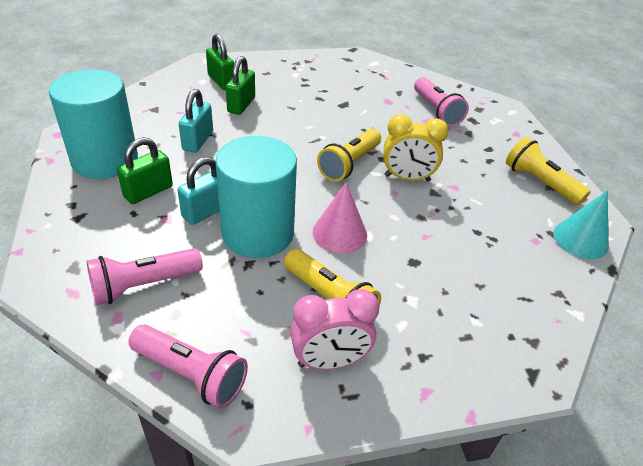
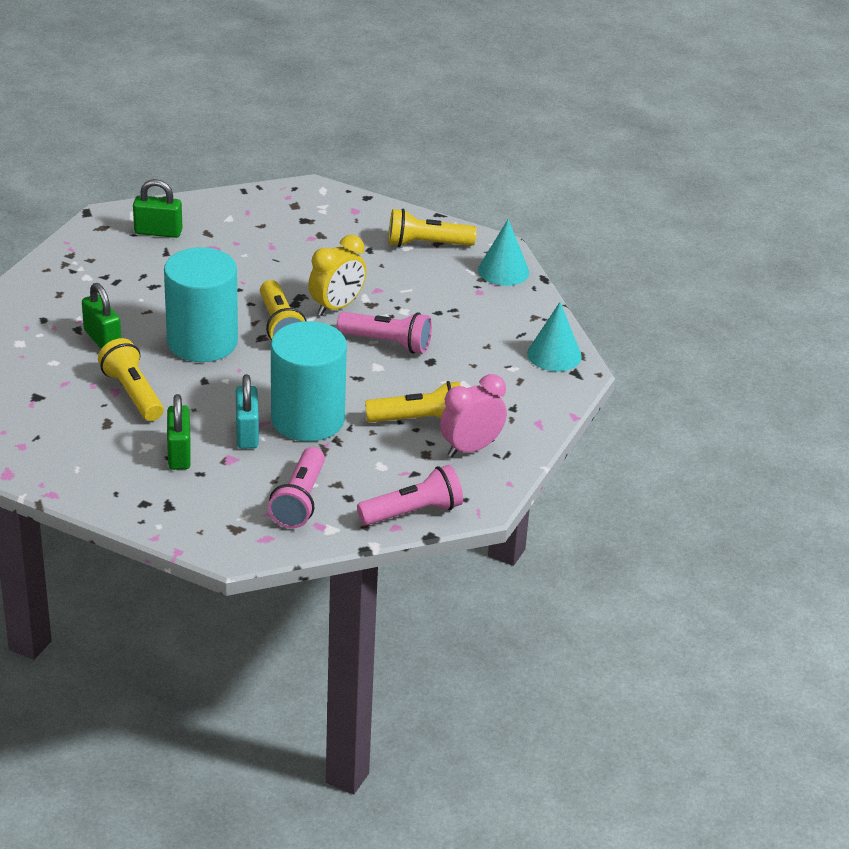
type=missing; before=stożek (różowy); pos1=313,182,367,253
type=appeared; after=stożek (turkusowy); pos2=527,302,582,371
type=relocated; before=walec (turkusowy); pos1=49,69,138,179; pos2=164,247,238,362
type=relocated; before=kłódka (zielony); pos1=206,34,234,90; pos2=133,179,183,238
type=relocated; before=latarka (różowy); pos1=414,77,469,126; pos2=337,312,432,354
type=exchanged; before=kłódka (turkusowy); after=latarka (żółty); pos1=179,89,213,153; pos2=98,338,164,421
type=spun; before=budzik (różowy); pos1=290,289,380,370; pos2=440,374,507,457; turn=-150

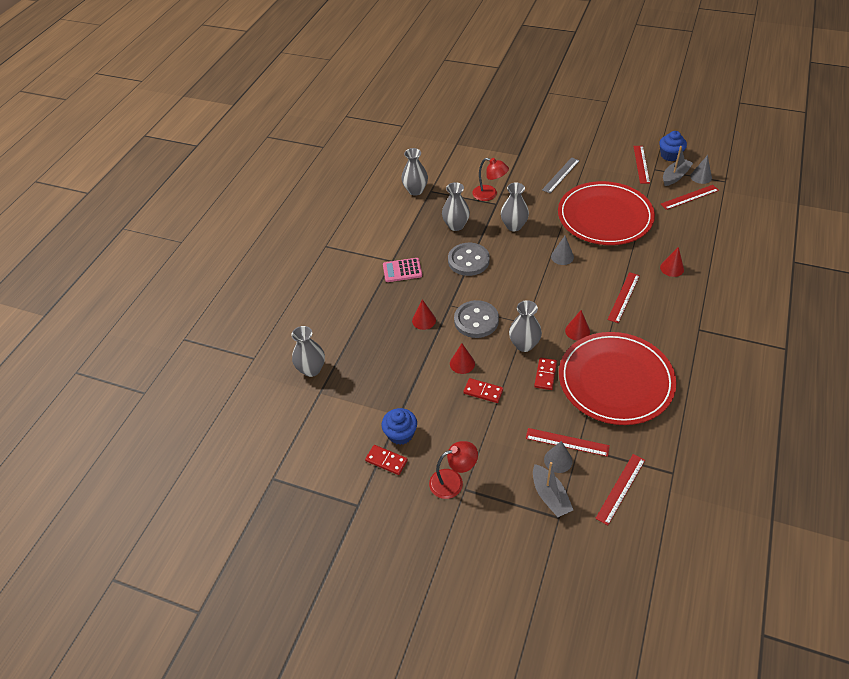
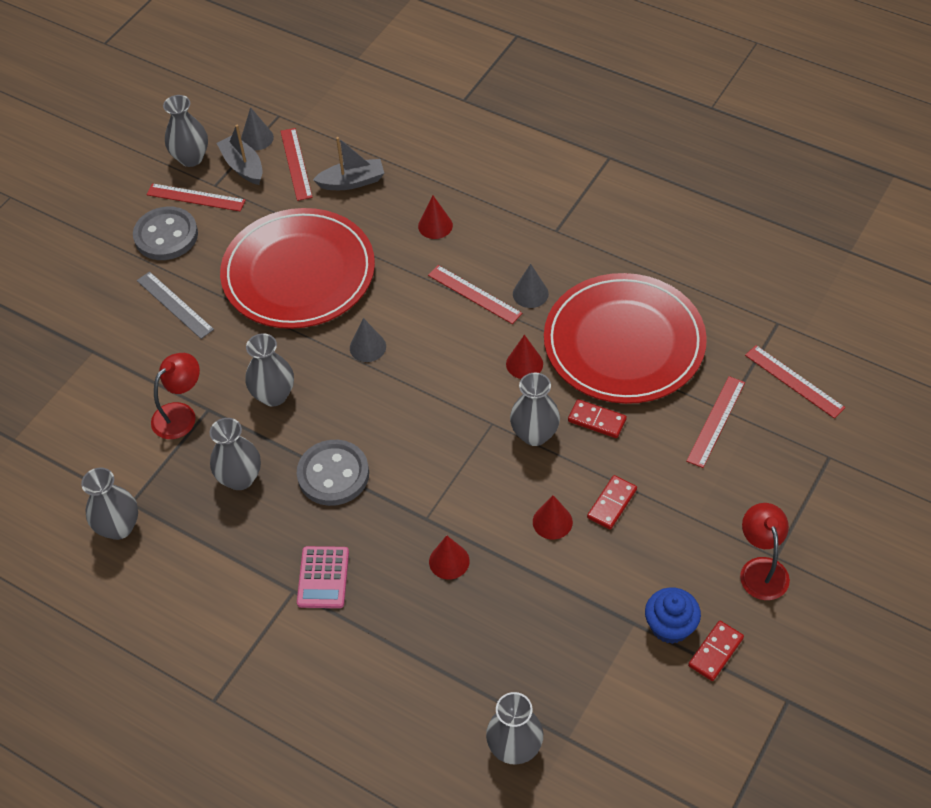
type=relocated; before=guzik (szary); pos1=454,300,499,338; pos2=133,207,198,260
type=relocated; before=łódka (szary); pos1=533,462,573,517; pos2=313,137,384,190
type=relocated; before=stożek (szary); pos1=544,441,573,473; pos2=513,264,549,308
type=exchanged; before=muffinka (niebieski); after=wazon (szary); pos1=659,131,687,161; pos2=163,95,208,167

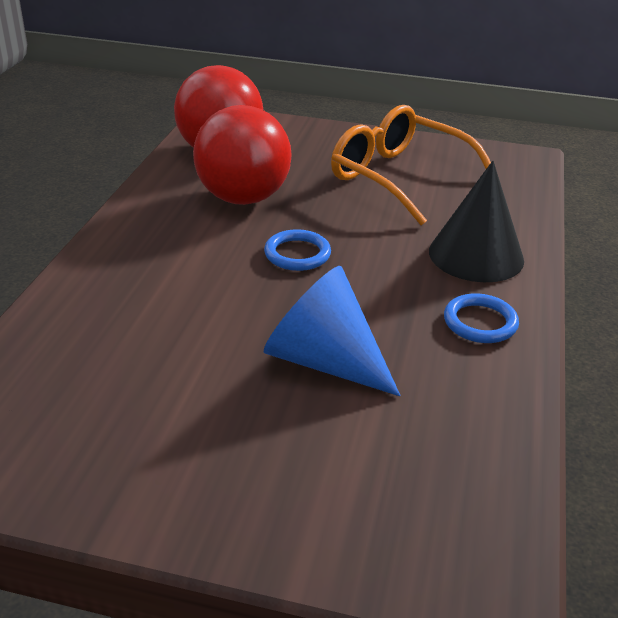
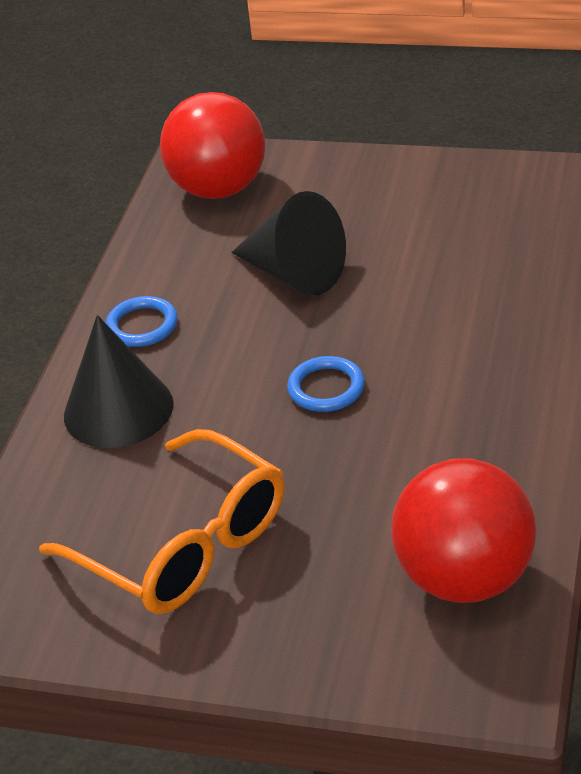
type=relocated; before=piłka (czerwony); pos1=193,105,291,205; pos2=160,92,266,199
type=colour; before=stożek (niebieski); after=stożek (czarny); pos1=264,266,401,396; pos2=231,191,346,296

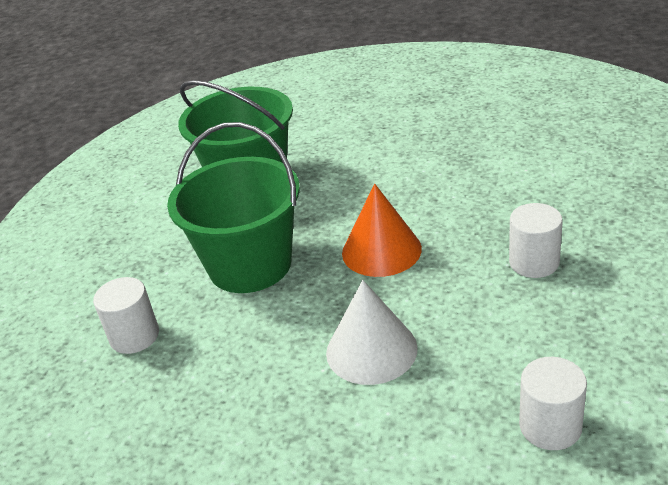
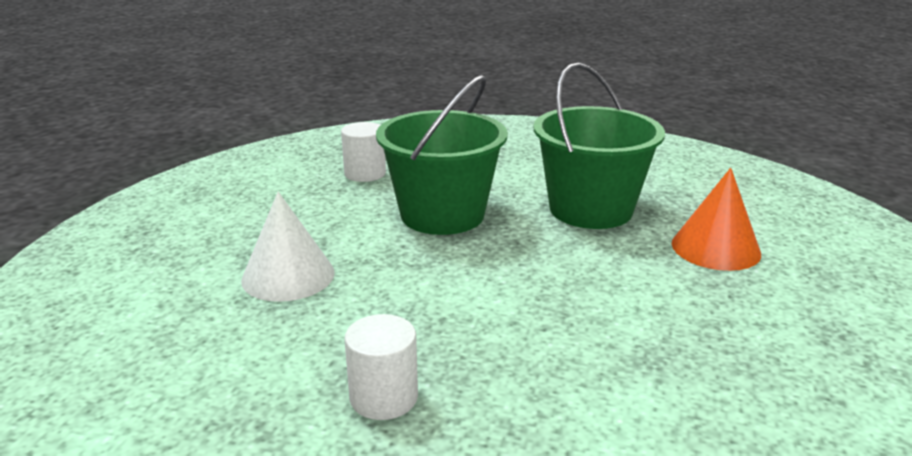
type=missing; before=walec (biały); pos1=519,357,587,450
type=relocated; before=stożek (pomarańczowy); pos1=342,184,422,277; pos2=672,168,761,271

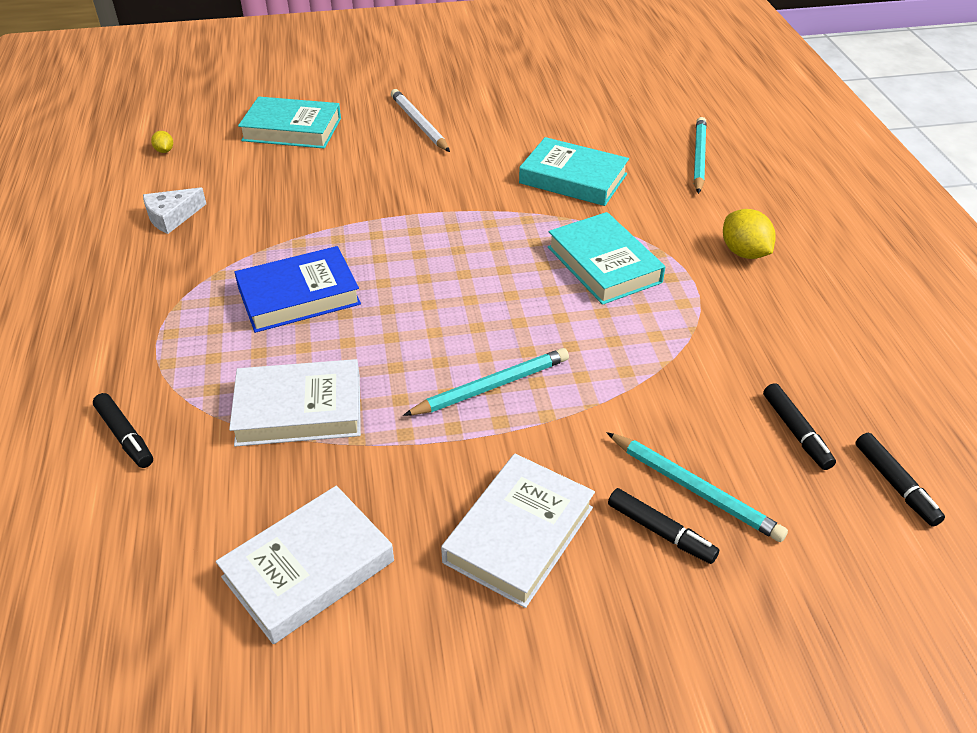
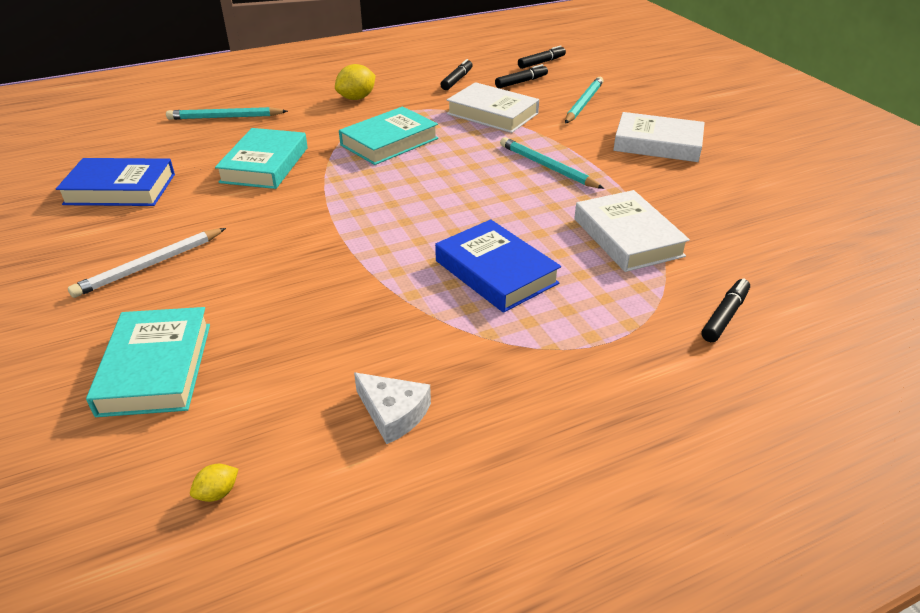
type=appeared; after=książka (niebieski); pos2=56,158,175,206
type=relocated; before=książka (biały); pos1=216,486,394,644; pos2=447,82,539,133
type=relocated; before=flamaster (czarny); pos1=608,488,719,564; pos2=440,59,473,90

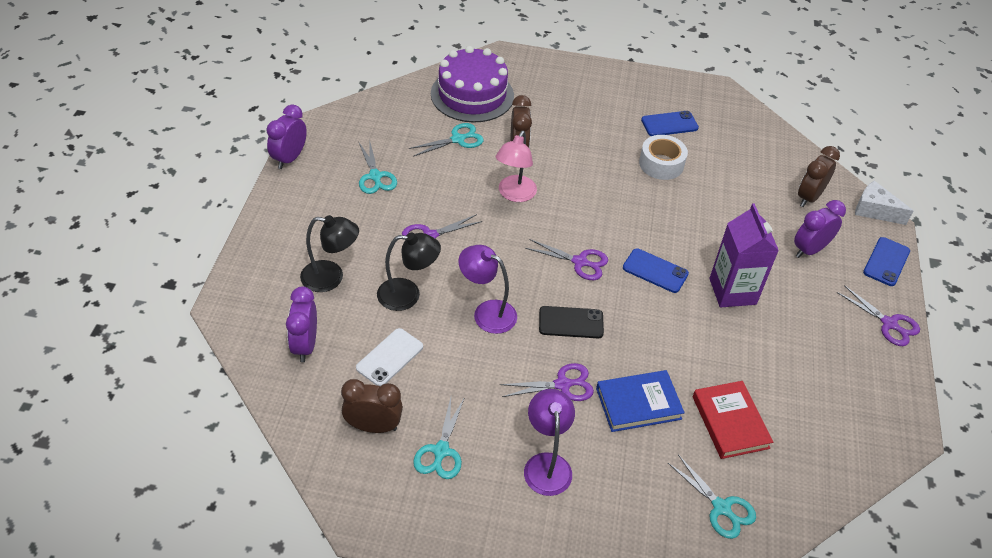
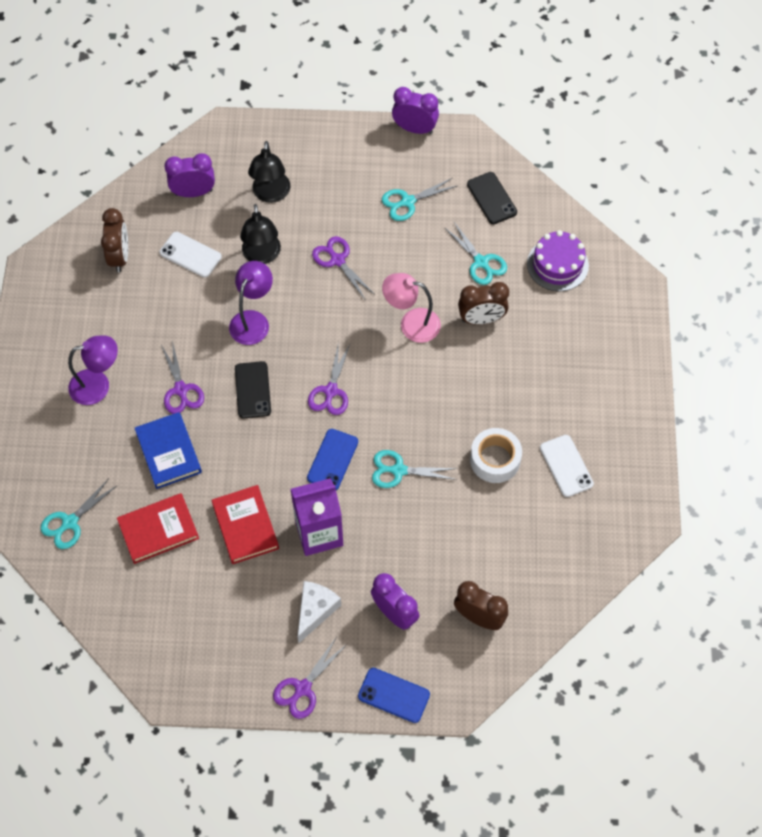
type=appeared; after=książka (czerwony); pos2=212,485,279,564
type=appeared; after=telefon (czarny); pos2=467,172,517,224
type=relocated; before=nożyczki (turkusowy); pos1=413,397,465,479; pos2=372,450,458,488
type=relocated; before=ser (biały); pos1=855,181,913,225; pos2=297,581,341,643
type=colour; before=telefon (niebieski); after=telefon (biały); pos1=641,111,699,136; pos2=540,435,594,497
type=size; before=tort (fioletowy); pos1=431,46,514,123; pos2=527,230,589,292; scale=0.66

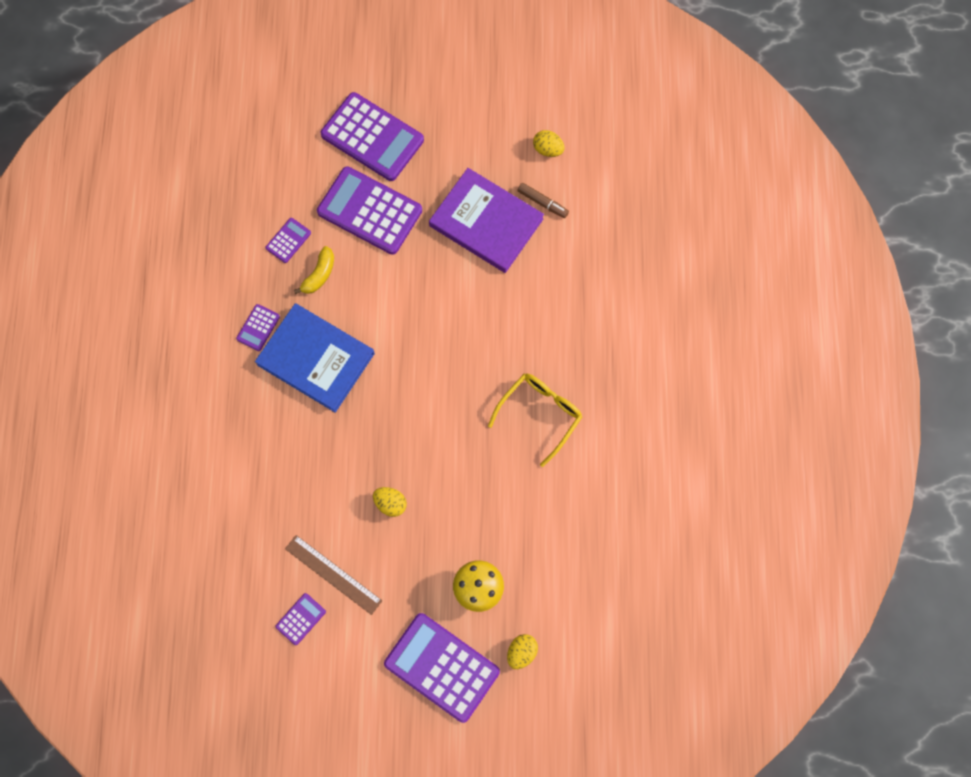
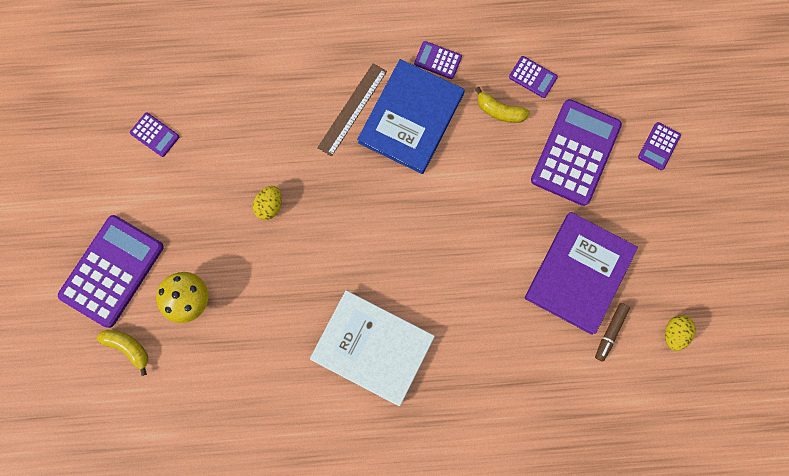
type=relocated; before=linijka (brązowy); pos1=285,535,382,615; pos2=317,63,387,157
type=exchanged; before=okulary (żółty); after=książka (biały); pos1=488,374,582,467; pos2=310,290,435,406
type=exchanged; before=jajko (żółty); after=banan (żółty); pos1=507,634,538,669; pos2=97,330,148,376
type=size; before=kalkulator (fioletowy); pos1=321,92,424,181; pos2=638,122,681,170; scale=0.45

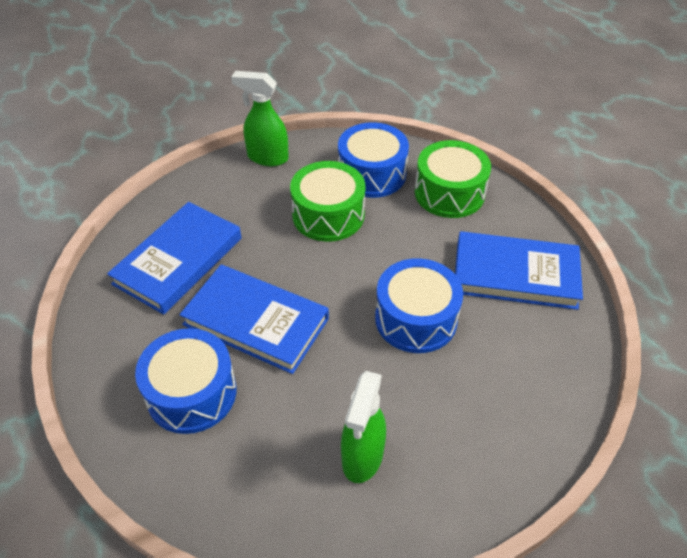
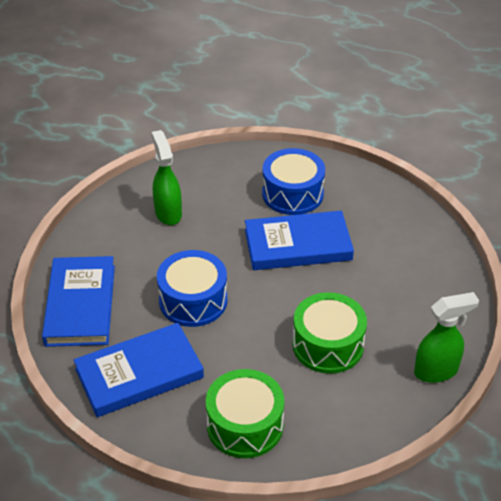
type=missing; before=bęben (niebieski); pos1=338,122,409,198
type=relocated; before=książka (niebieski); pos1=107,202,241,315; pos2=42,256,115,347

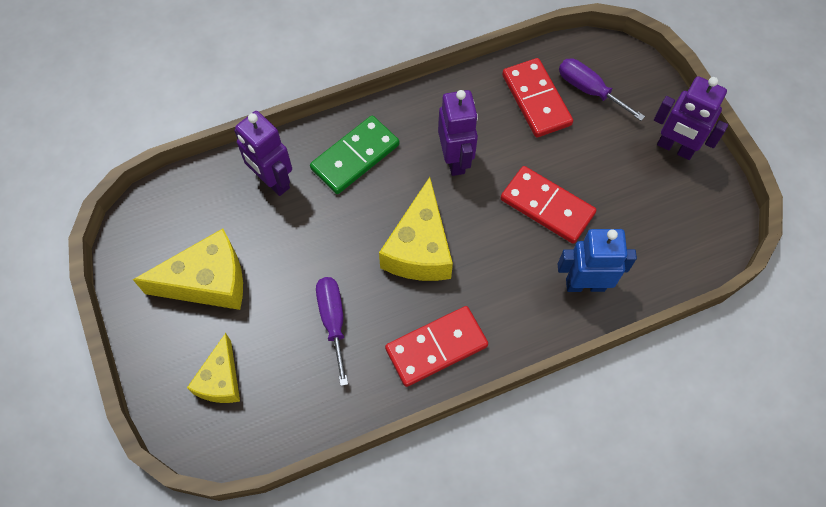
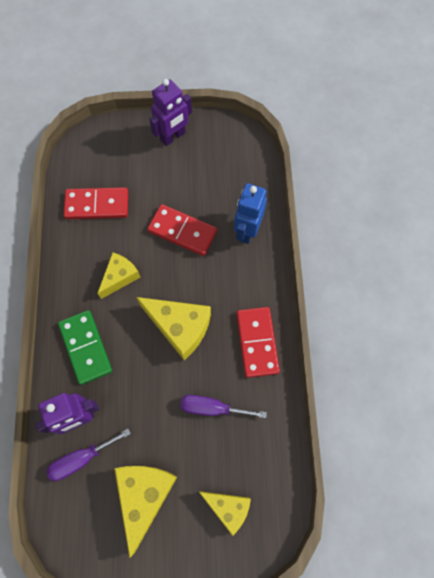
type=relocated; before=śrubokręt (fioletowy); pos1=559,58,645,121; pos2=46,428,131,481
type=exchanged; before=robot (fioletowy); after=ser (żółty); pos1=438,90,478,176; pos2=97,252,140,299
type=spun; before=kostka domina (czerwony); pos1=501,166,596,244; pos2=147,204,217,256; turn=60

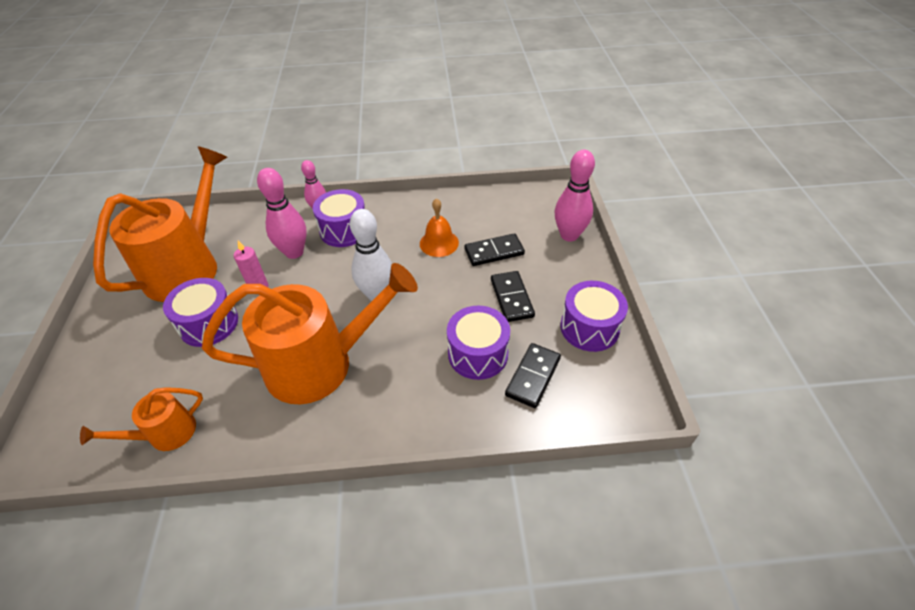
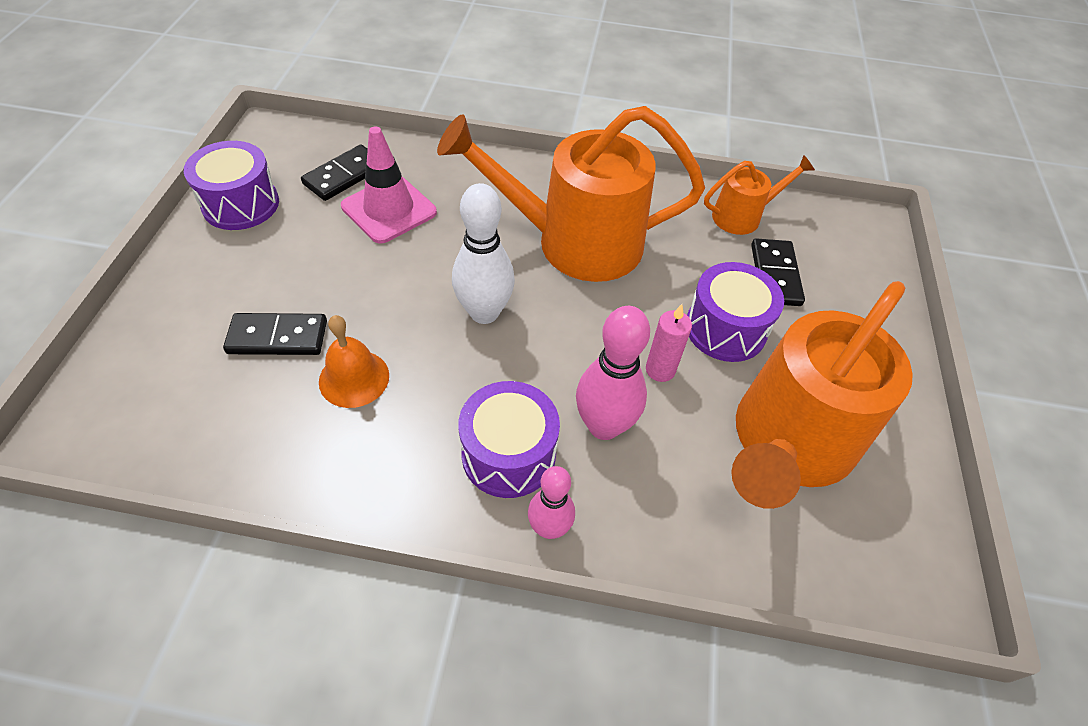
type=missing; before=kręgiel (różowy); pos1=555,150,595,242
type=relocated; before=kostka domina (czarny); pos1=491,271,535,322; pos2=751,238,805,306
type=exchanged; before=bęben (fioletowy); after=pachołek (różowy); pos1=447,306,510,380; pos2=341,127,437,244

